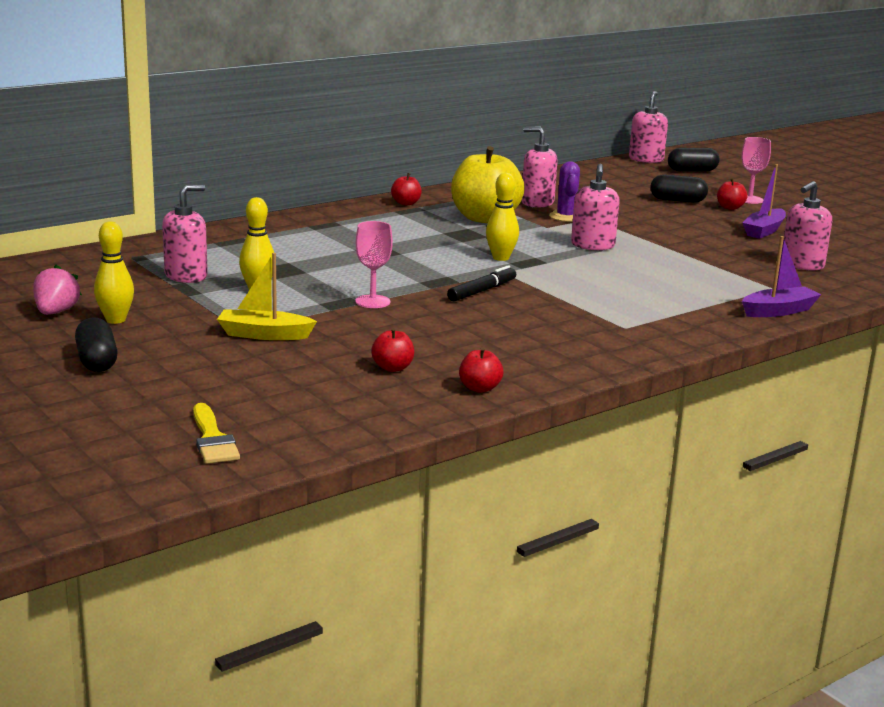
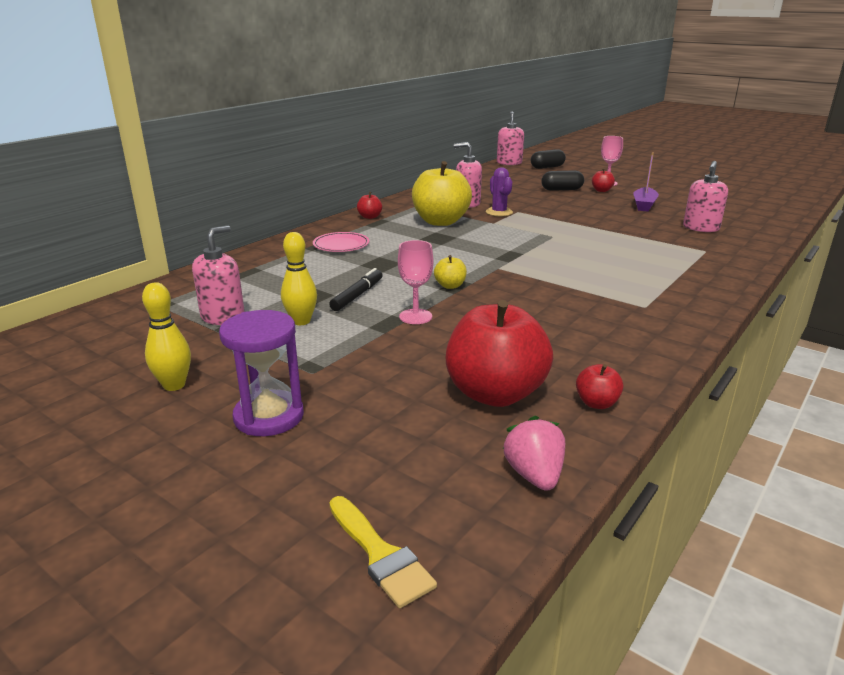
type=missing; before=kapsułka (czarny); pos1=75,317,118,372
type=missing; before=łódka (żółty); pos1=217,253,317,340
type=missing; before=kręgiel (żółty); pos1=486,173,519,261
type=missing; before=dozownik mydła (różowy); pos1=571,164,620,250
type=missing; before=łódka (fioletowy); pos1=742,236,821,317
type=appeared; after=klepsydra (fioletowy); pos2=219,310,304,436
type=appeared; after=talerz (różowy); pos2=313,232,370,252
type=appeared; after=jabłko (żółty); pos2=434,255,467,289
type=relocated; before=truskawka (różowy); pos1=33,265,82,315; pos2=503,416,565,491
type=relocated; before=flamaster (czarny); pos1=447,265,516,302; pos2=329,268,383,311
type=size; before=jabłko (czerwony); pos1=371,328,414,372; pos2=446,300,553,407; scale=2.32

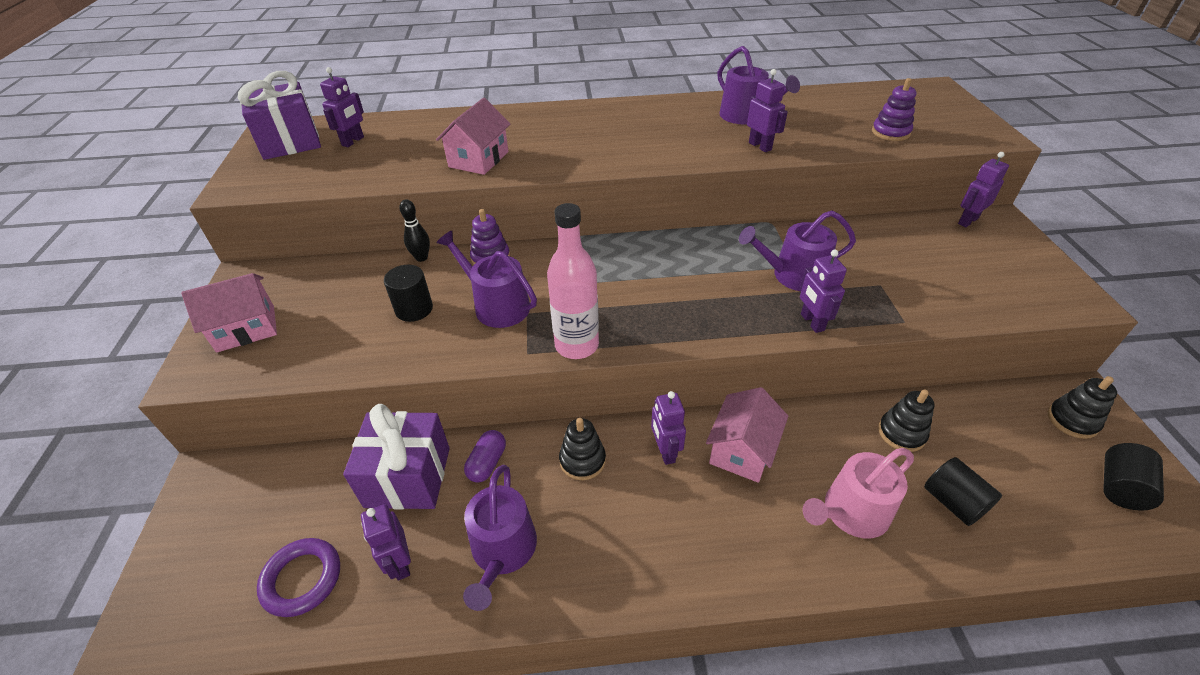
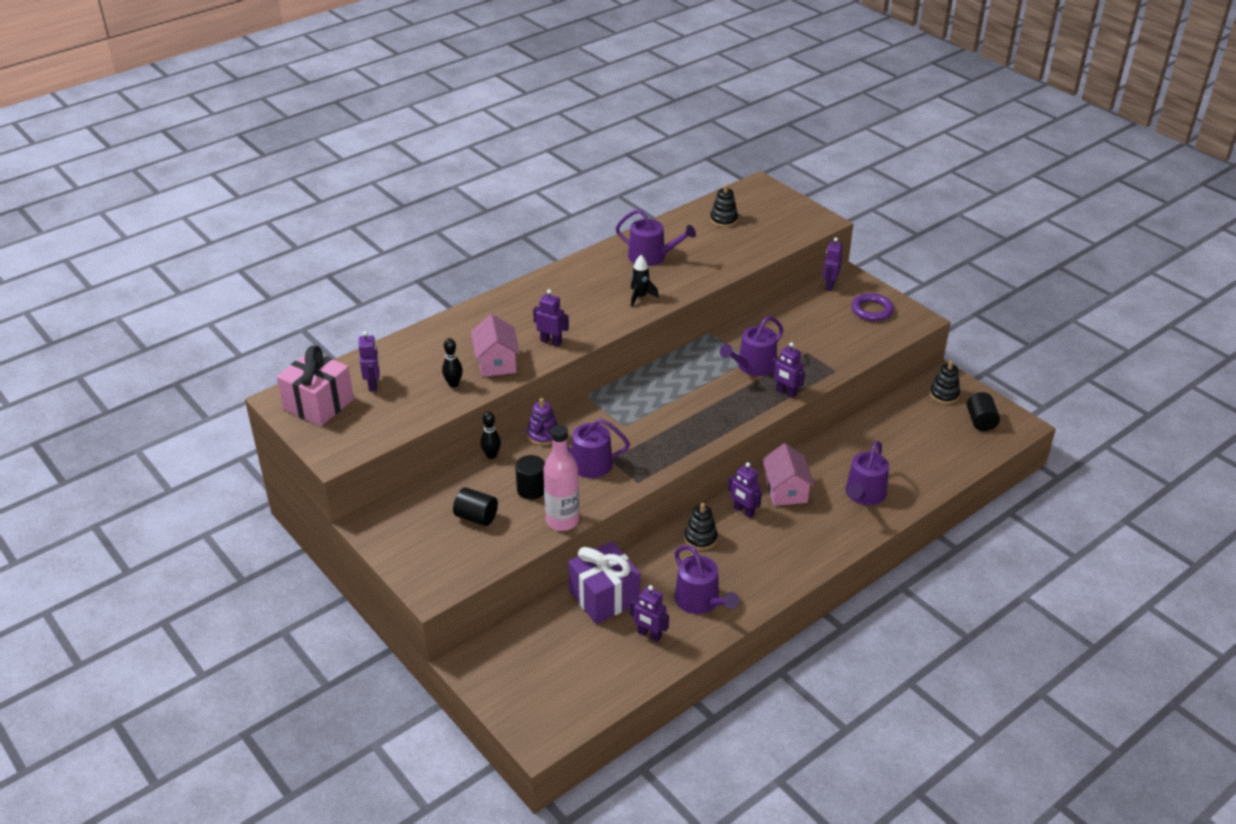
type=missing; before=domek (różowy); pos1=181,273,277,353
type=missing; before=kapsułka (fioletowy); pos1=464,430,506,483
type=missing; before=zabawka nakładanka (fioletowy); pos1=872,78,917,141
type=appeared; after=kręgiel (czarny); pos2=442,338,463,387
type=appeared; after=rakieta (czarny); pos2=631,255,659,307
type=relocated; before=pierścień (fioletowy); pos1=257,538,340,617; pos2=851,293,894,321
type=relocated; before=butelka (różowy); pos1=547,203,599,359; pos2=543,425,579,531
type=relocated; before=robot (fioletowy); pos1=747,69,788,152; pos2=533,289,569,346
type=relocated; before=zabawka nakładanka (czarny); pos1=878,389,935,452; pos2=710,184,738,227
type=relocated; before=walec (czarny); pos1=924,457,1002,526; pos2=453,487,498,526
type=colour; before=prezent (fioletowy); after=prezent (różowy); pos1=238,71,321,160; pos2=277,345,354,426
type=colour; before=konewka (różowy); after=konewka (fioletowy); pos1=802,448,914,539; pos2=846,441,889,505

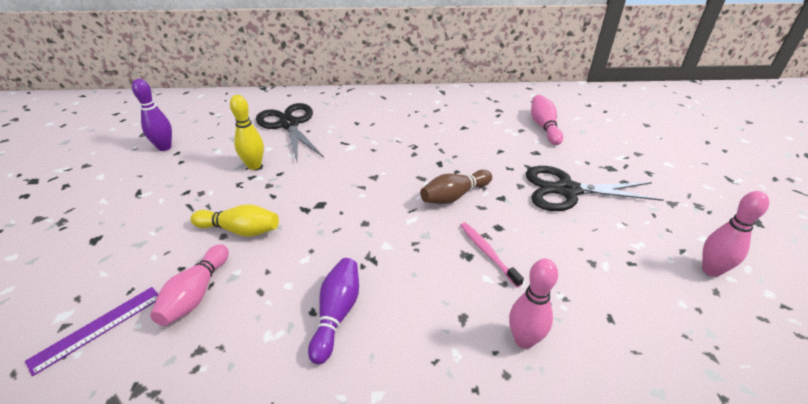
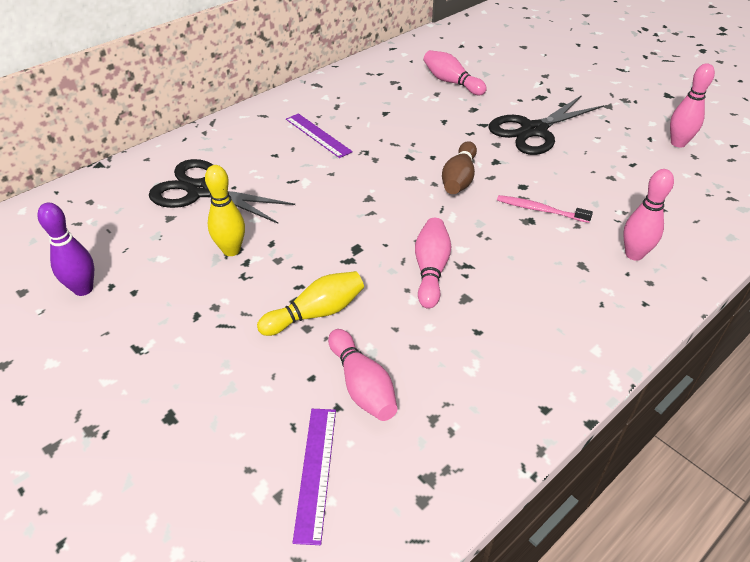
type=missing; before=kręgiel (fioletowy); pos1=308,258,359,364
type=appeared; after=linijka (fioletowy); pos2=286,113,353,158
type=appeared; after=kręgiel (różowy); pos2=415,218,451,309

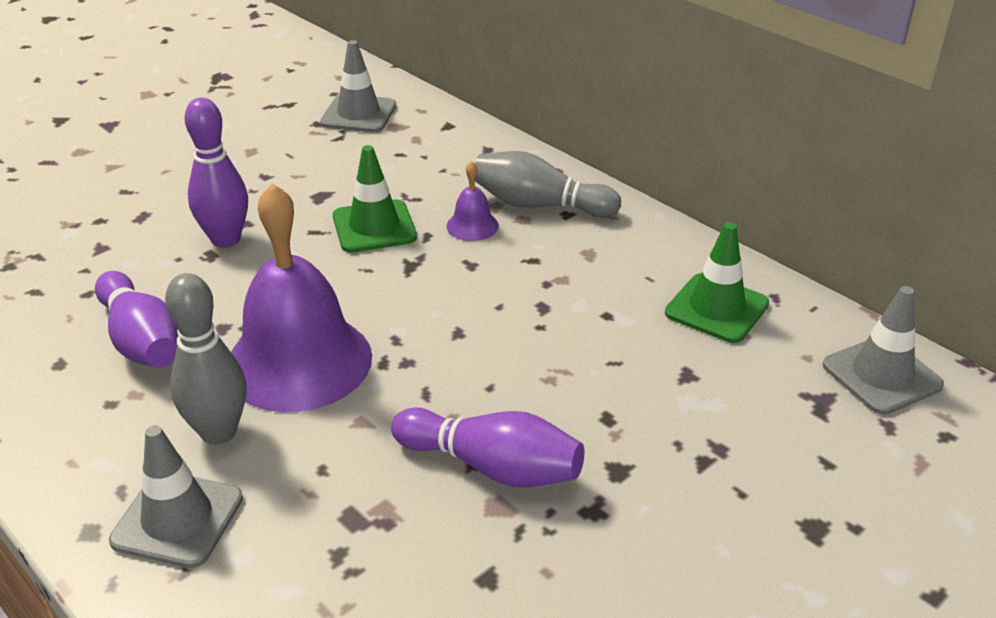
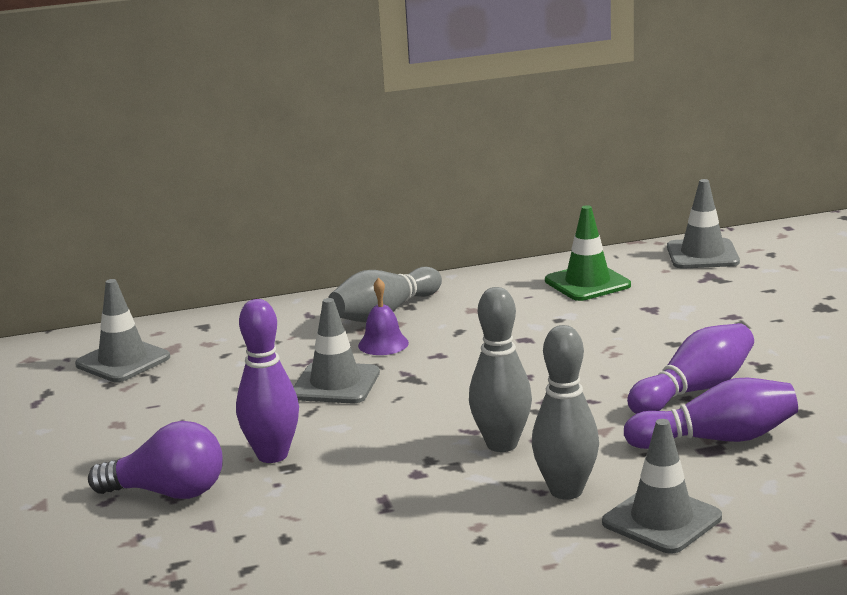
type=appeared; after=żarówka (fioletowy); pos2=88,421,223,499
type=relocated; before=kręgiel (fioletowy); pos1=95,271,178,368; pos2=624,378,798,449
type=exchanged; before=dzwonek (fioletowy); after=kręgiel (szary); pos1=231,183,372,412; pos2=469,287,532,452
type=colour; before=pachołek (zielony); after=pachołek (szary); pos1=333,145,417,253; pos2=294,298,380,403

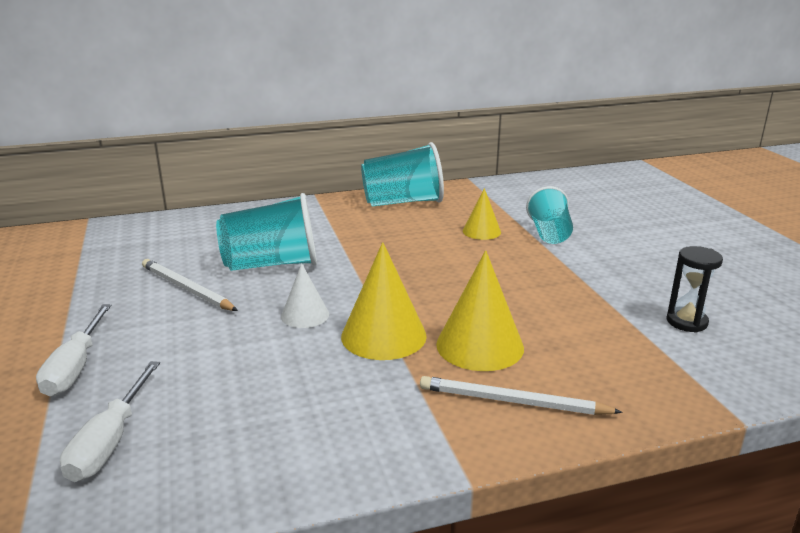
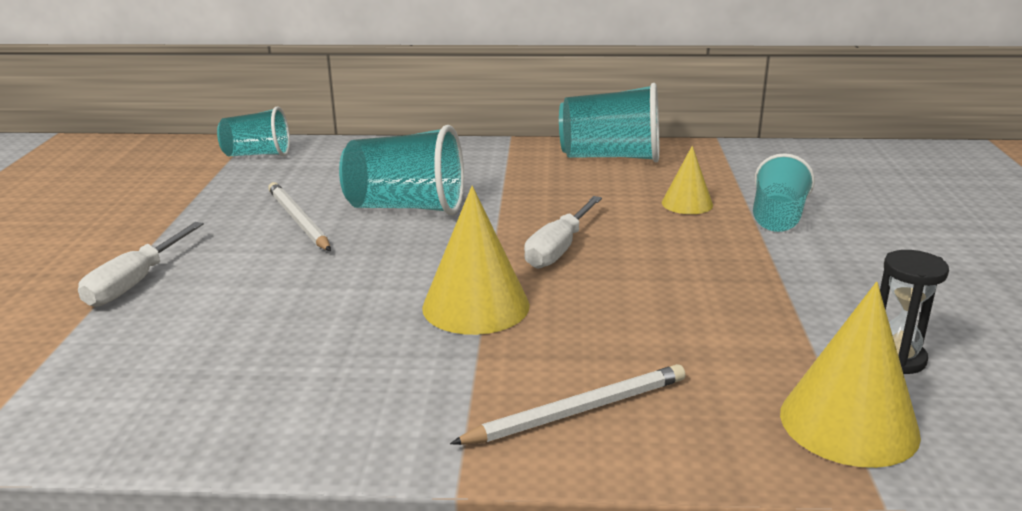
type=missing; before=stożek (biały); pos1=281,263,329,328
type=appeared; after=szklanka (turkusowy); pos2=217,106,290,156
type=relocated; before=śrubokręt (biały); pos1=60,361,160,482; pos2=524,196,602,269
type=relocated; before=stożek (żółty); pos1=436,250,524,371; pos2=780,282,921,468
type=spun; before=ołówek (biały); pos1=420,376,623,415; pos2=450,364,686,445; turn=120

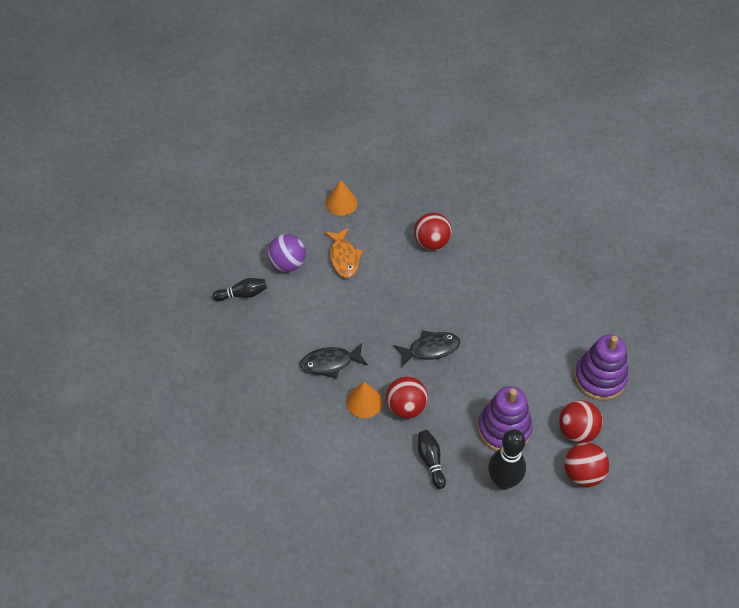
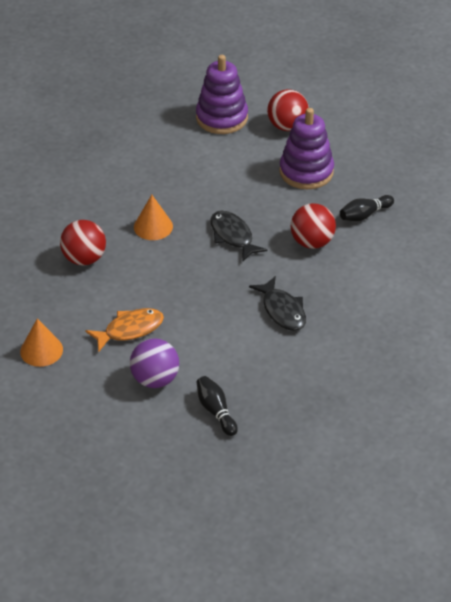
type=missing; before=kręgiel (czarny); pos1=488,429,526,490
type=missing; before=piłka (czerwony); pos1=565,442,609,487
type=relocated; before=stożek (pomarańczowy); pos1=346,382,383,418; pos2=134,195,173,240

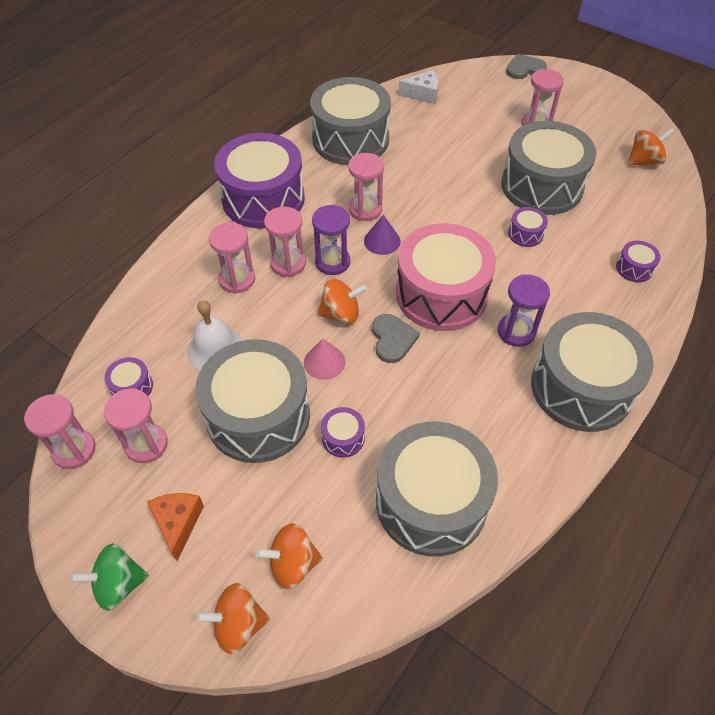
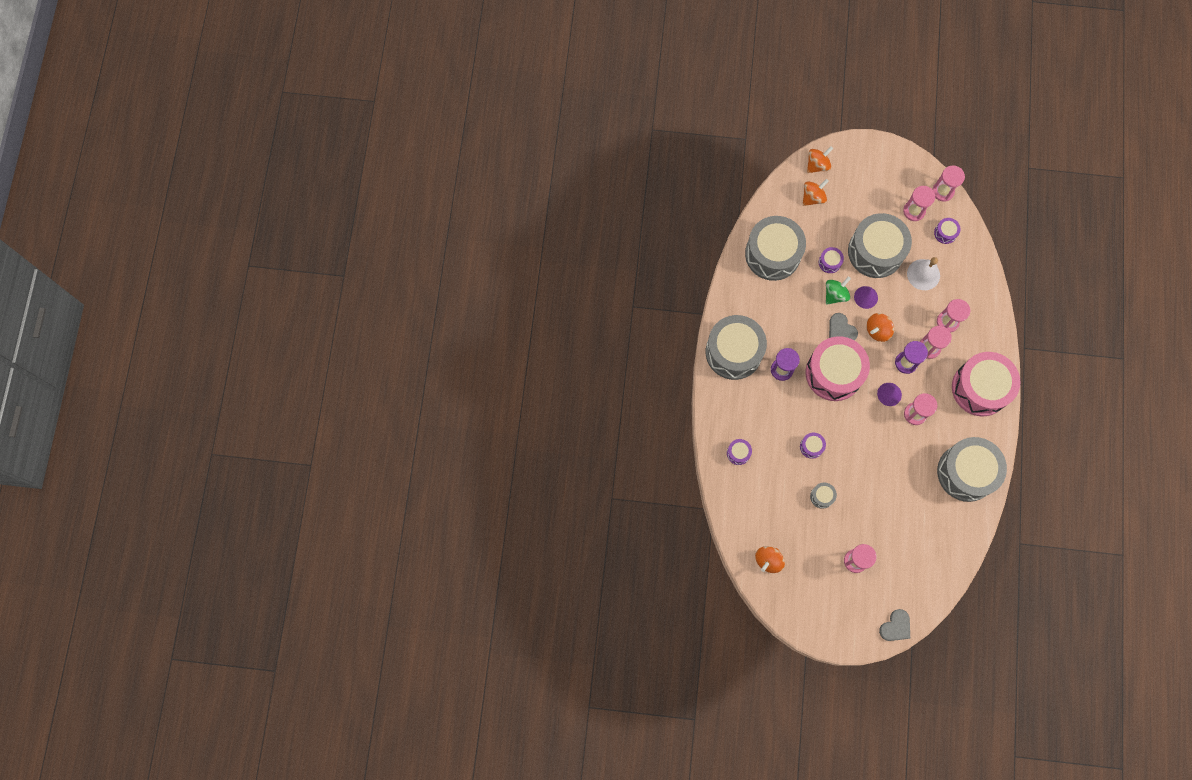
type=missing; before=ser (pomarańczowy); pos1=147,493,204,561
type=missing; before=ser (biały); pos1=399,70,439,104
type=relocated; before=bączek (zielony); pos1=70,543,149,611; pos2=826,276,851,305
type=colour; before=bęben (fioletowy); after=bęben (różowy); pos1=214,133,305,229; pos2=952,352,1020,416
type=colour; before=stożek (różowy); after=stożek (fioletowy); pos1=304,338,345,380; pos2=854,286,878,309
type=size; before=bęben (szary); pos1=501,121,596,215; pos2=810,483,837,509; scale=0.41

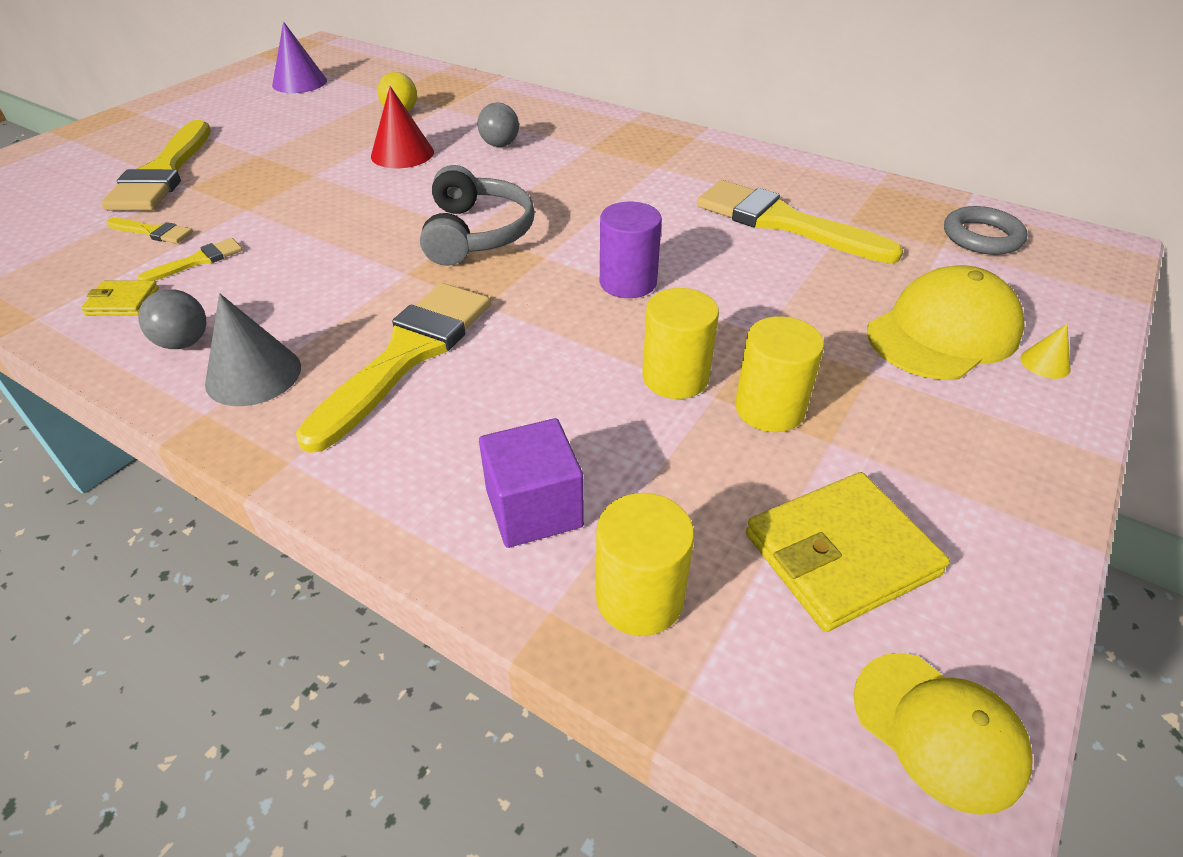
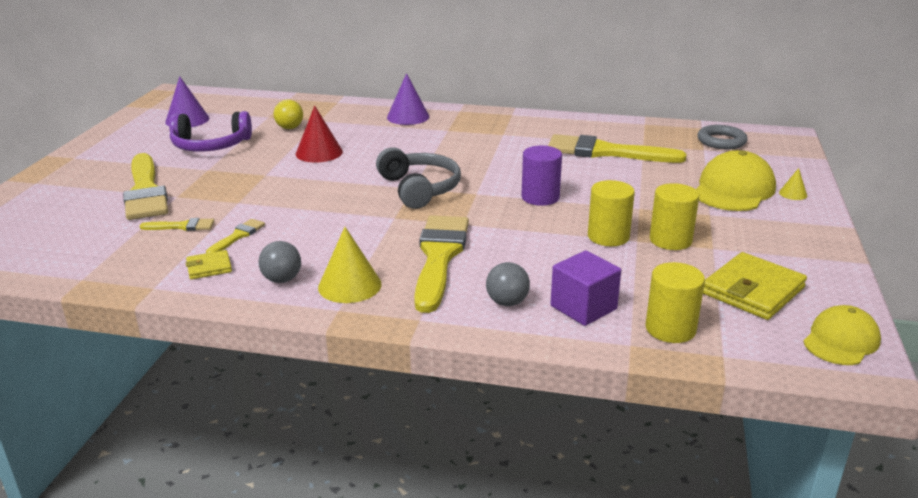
type=appeared; after=słuchawki (fioletowy); pos2=169,111,252,152
type=appeared; after=stożek (fioletowy); pos2=387,73,429,125
type=relocated; before=piłka (szary); pos1=477,102,519,147; pos2=486,262,530,306
type=colour; before=stożek (szary); after=stożek (żółty); pos1=205,293,301,406; pos2=318,227,381,303
type=spun; before=czapka (żółty); pos1=853,653,1033,815; pos2=803,305,881,365; turn=-75

